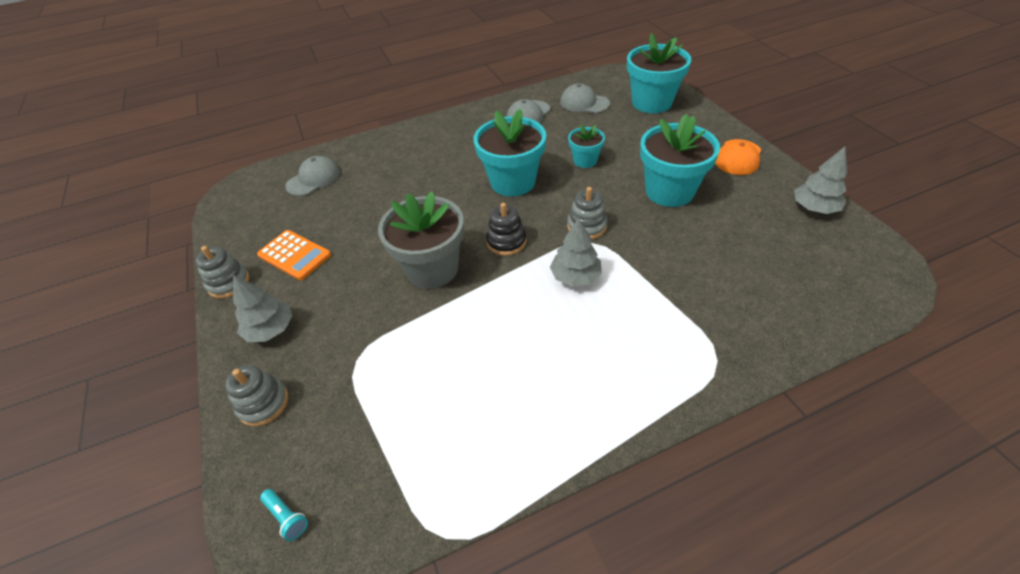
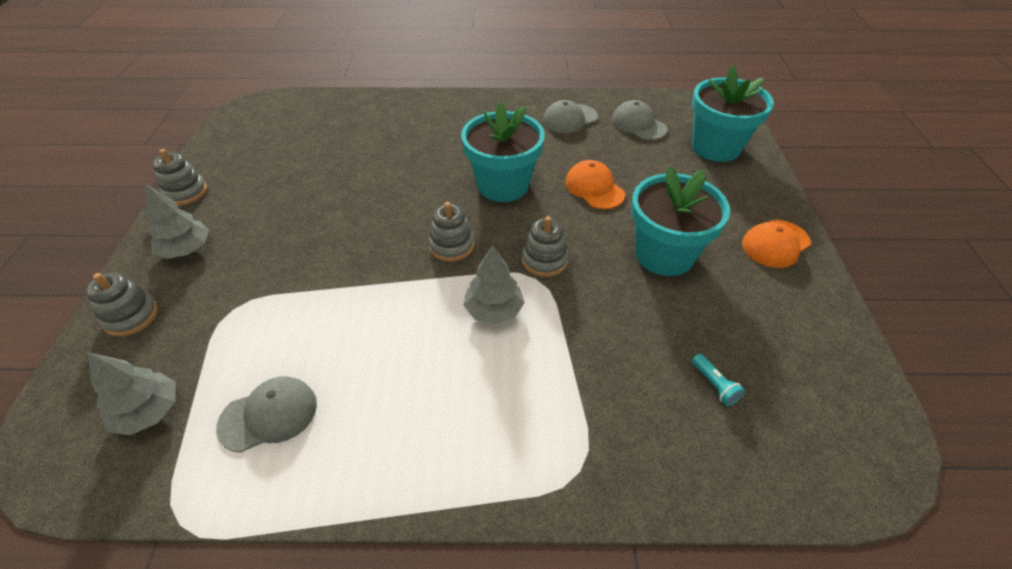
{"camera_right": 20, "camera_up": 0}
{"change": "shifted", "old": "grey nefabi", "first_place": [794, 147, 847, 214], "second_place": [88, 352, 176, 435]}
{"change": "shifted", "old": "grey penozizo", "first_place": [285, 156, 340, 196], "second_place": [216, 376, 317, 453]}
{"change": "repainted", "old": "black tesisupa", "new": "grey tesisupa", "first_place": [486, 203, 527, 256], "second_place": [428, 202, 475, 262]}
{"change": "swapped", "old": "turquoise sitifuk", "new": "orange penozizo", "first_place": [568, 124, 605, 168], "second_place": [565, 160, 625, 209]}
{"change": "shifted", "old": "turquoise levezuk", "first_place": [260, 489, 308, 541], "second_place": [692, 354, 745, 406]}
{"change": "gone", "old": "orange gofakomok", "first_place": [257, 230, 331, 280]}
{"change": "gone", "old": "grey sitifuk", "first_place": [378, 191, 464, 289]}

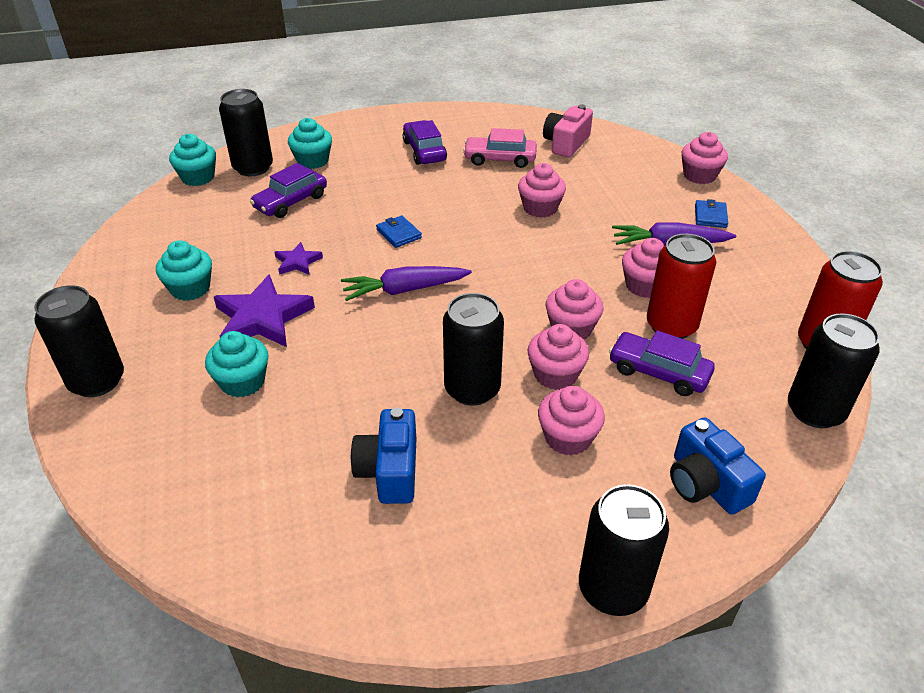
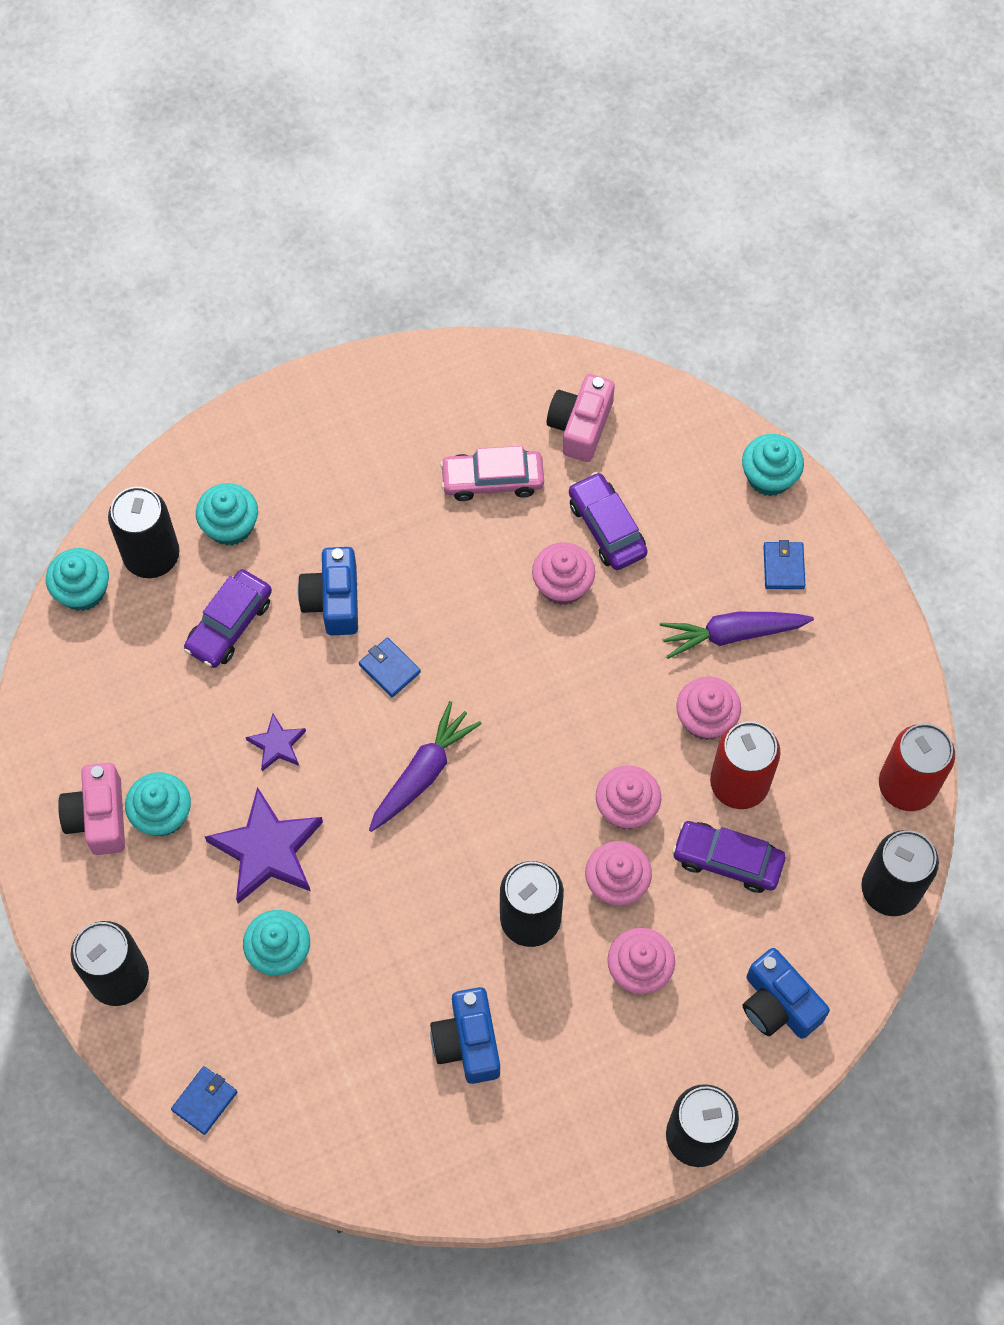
{"camera_right": -10, "camera_up": 25}
{"change": "new", "new": "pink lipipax", "second_place": [58, 763, 125, 855]}
{"change": "new", "new": "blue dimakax", "second_place": [171, 1066, 237, 1135]}
{"change": "new", "new": "blue lipipax", "second_place": [298, 547, 358, 635]}
{"change": "rotated", "old": "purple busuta", "first_place": [341, 266, 472, 301], "second_place": [369, 701, 482, 832], "degrees": 150}
{"change": "shifted", "old": "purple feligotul", "first_place": [403, 120, 447, 165], "second_place": [569, 472, 648, 570]}
{"change": "repainted", "old": "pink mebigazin", "new": "turquoise mebigazin", "first_place": [681, 132, 728, 184], "second_place": [742, 434, 804, 497]}

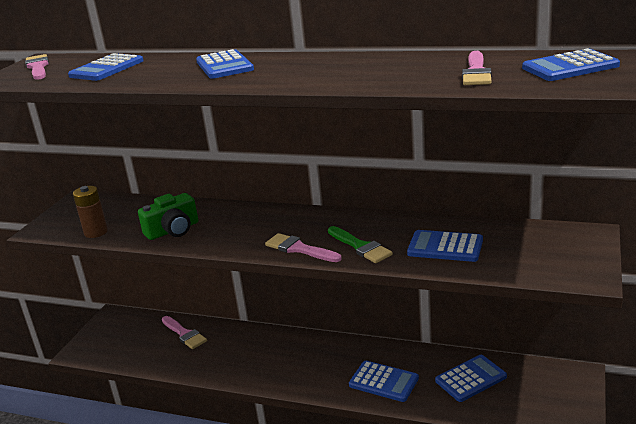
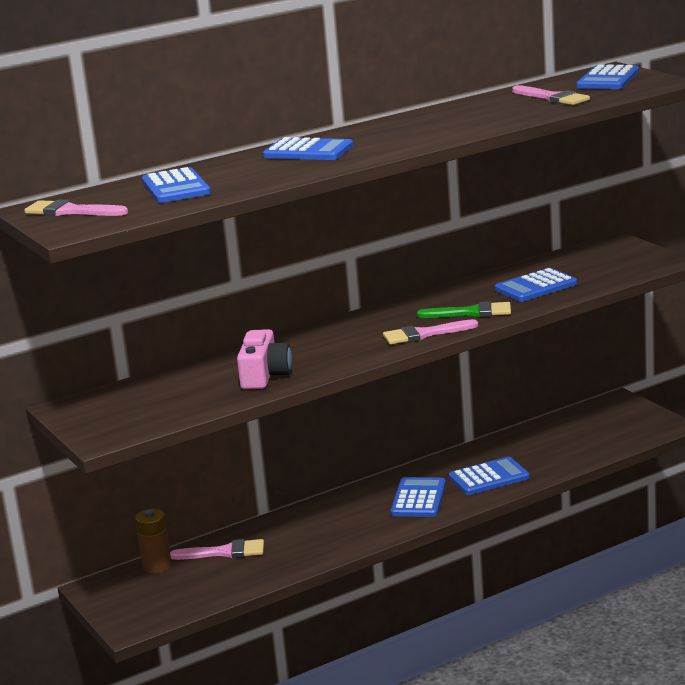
{"camera_right": -50, "camera_up": -5}
{"change": "shifted", "old": "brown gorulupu", "first_place": [73, 186, 108, 238], "second_place": [135, 509, 172, 574]}
{"change": "repainted", "old": "green lipipax", "new": "pink lipipax", "first_place": [138, 193, 198, 240], "second_place": [237, 329, 292, 389]}
{"change": "shifted", "old": "blue gofakomok", "first_place": [435, 355, 507, 402], "second_place": [391, 477, 446, 517]}

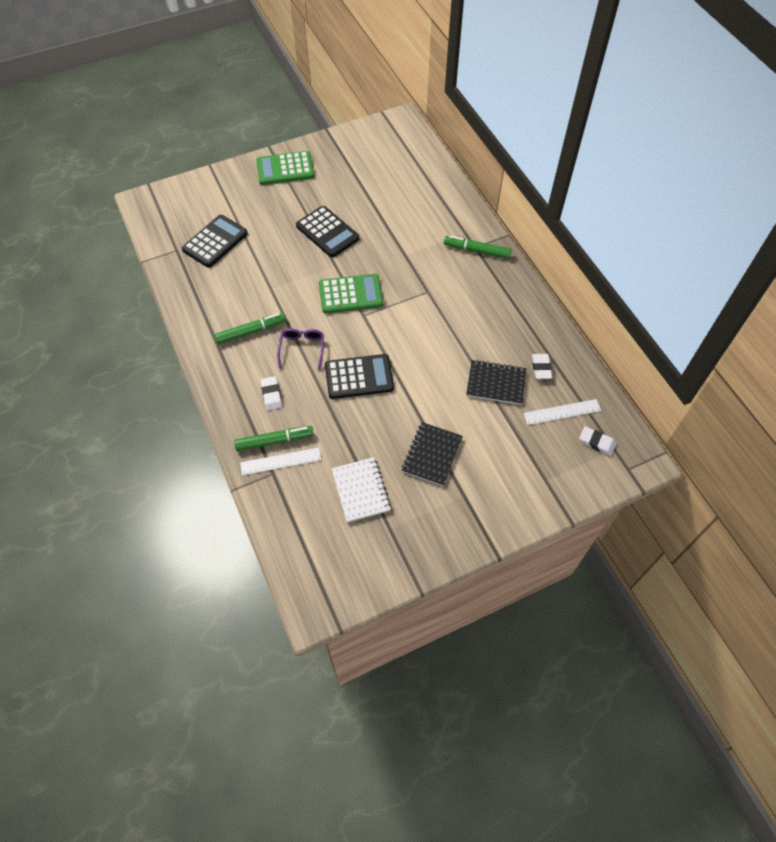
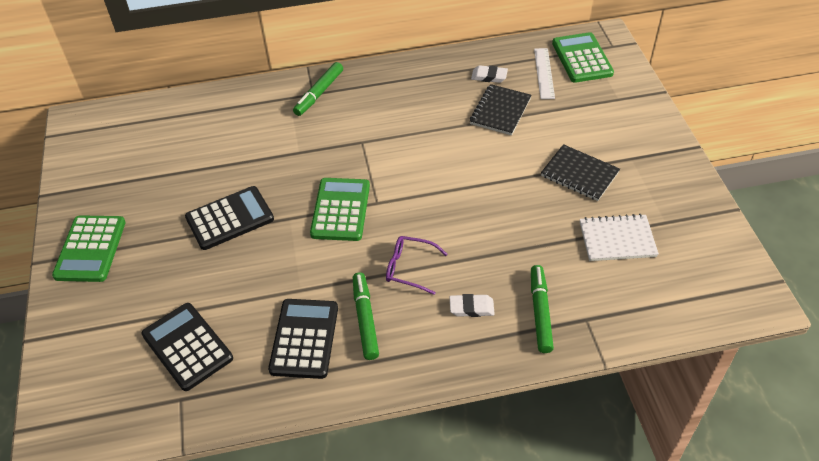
{"camera_right": -75, "camera_up": -10}
{"change": "shifted", "old": "black gofakomok", "first_place": [325, 354, 394, 399], "second_place": [268, 299, 338, 379]}
{"change": "swapped", "old": "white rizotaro", "new": "green gofakomok", "first_place": [579, 426, 616, 456], "second_place": [552, 32, 614, 83]}
{"change": "gone", "old": "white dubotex", "first_place": [240, 448, 321, 476]}

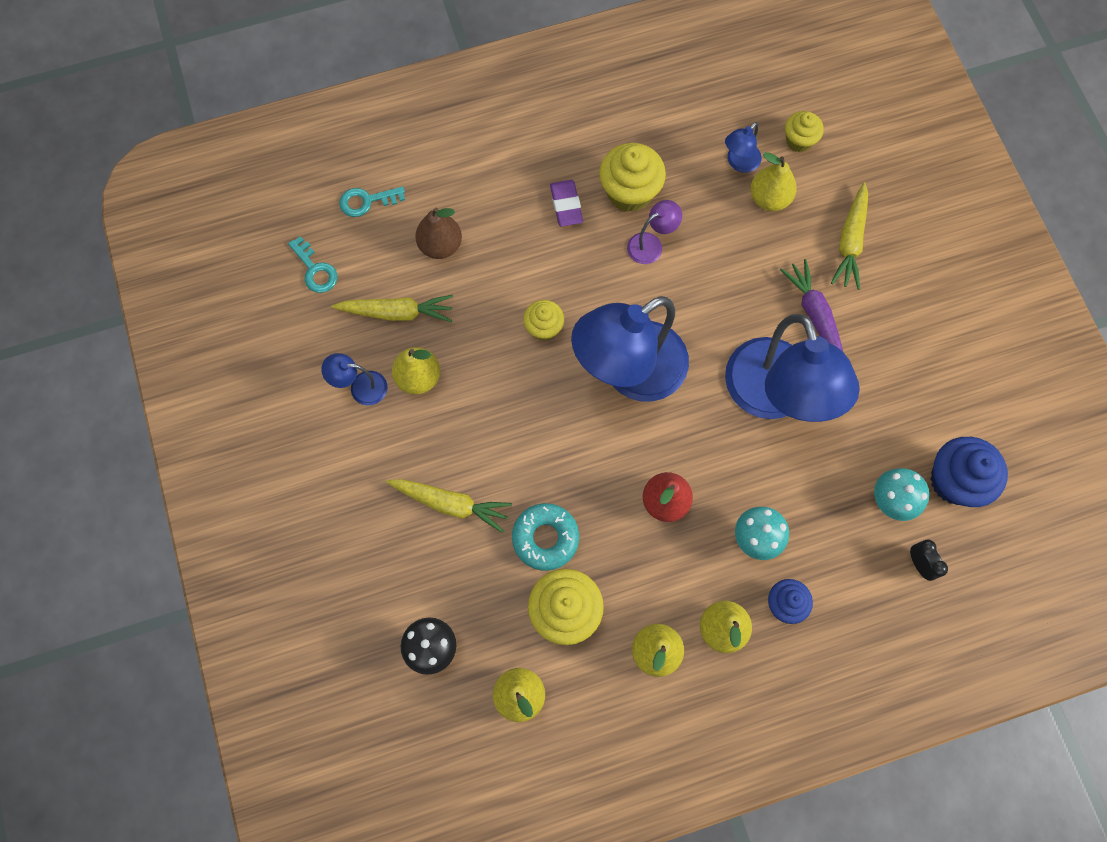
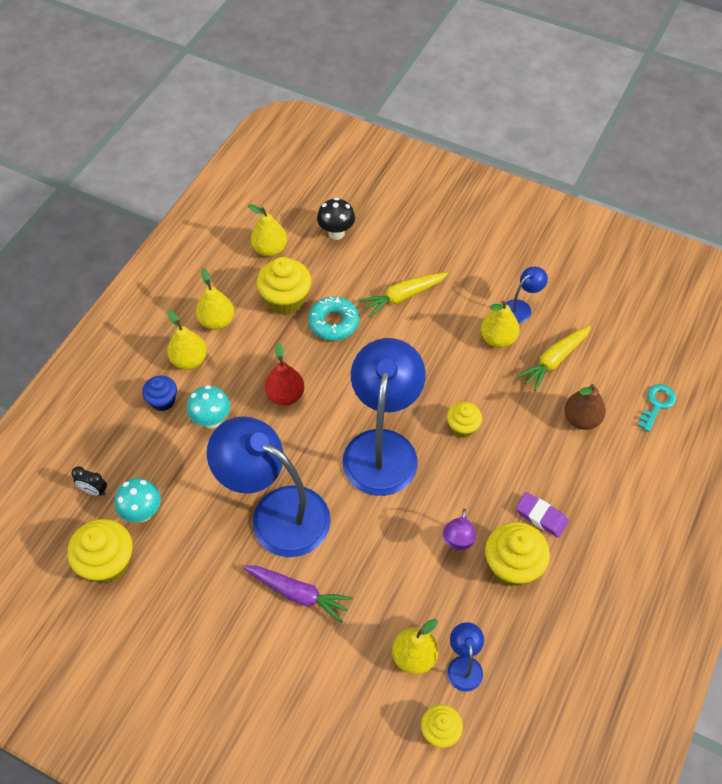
{"camera_right": 135, "camera_up": -15}
{"change": "repainted", "old": "blue mebigazin", "new": "yellow mebigazin", "first_place": [931, 437, 1008, 507], "second_place": [68, 519, 133, 584]}
{"change": "gone", "old": "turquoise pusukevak", "first_place": [288, 236, 338, 293]}
{"change": "gone", "old": "yellow busuta", "first_place": [831, 182, 868, 290]}

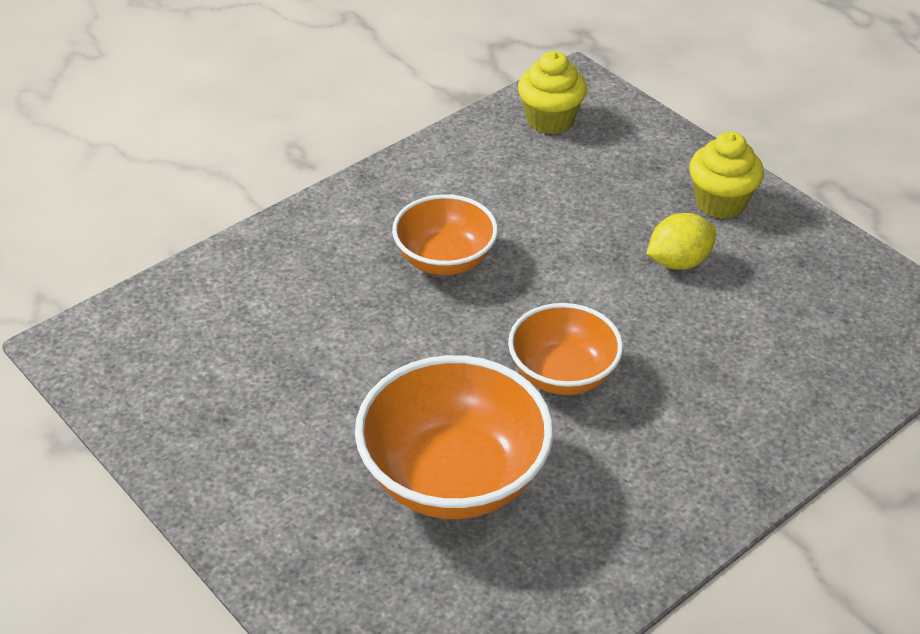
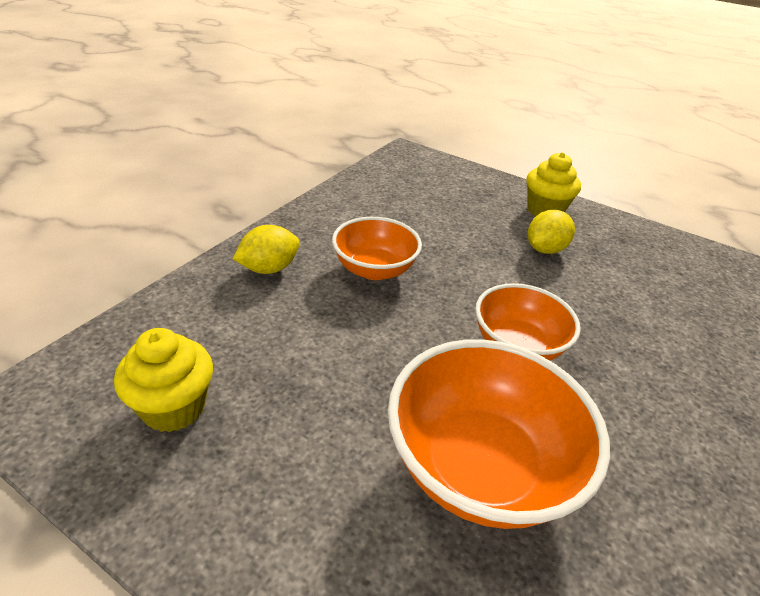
{"camera_right": -20, "camera_up": -5}
{"change": "shifted", "old": "yellow mebigazin", "first_place": [518, 51, 587, 134], "second_place": [114, 328, 213, 432]}
{"change": "new", "new": "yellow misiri", "second_place": [233, 225, 300, 274]}

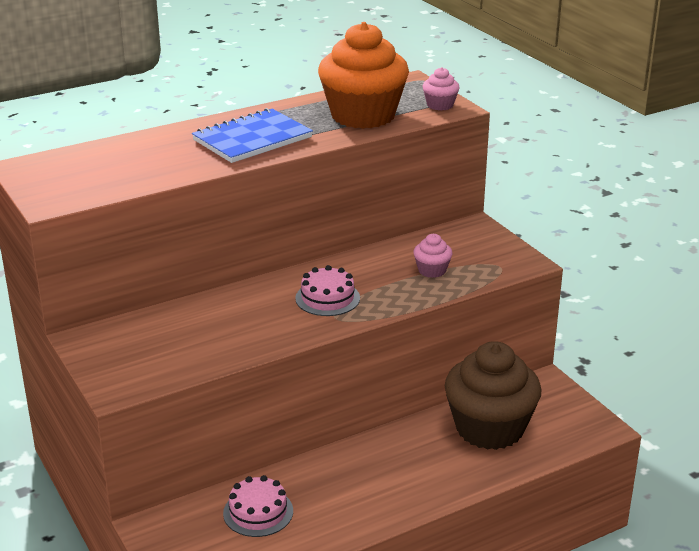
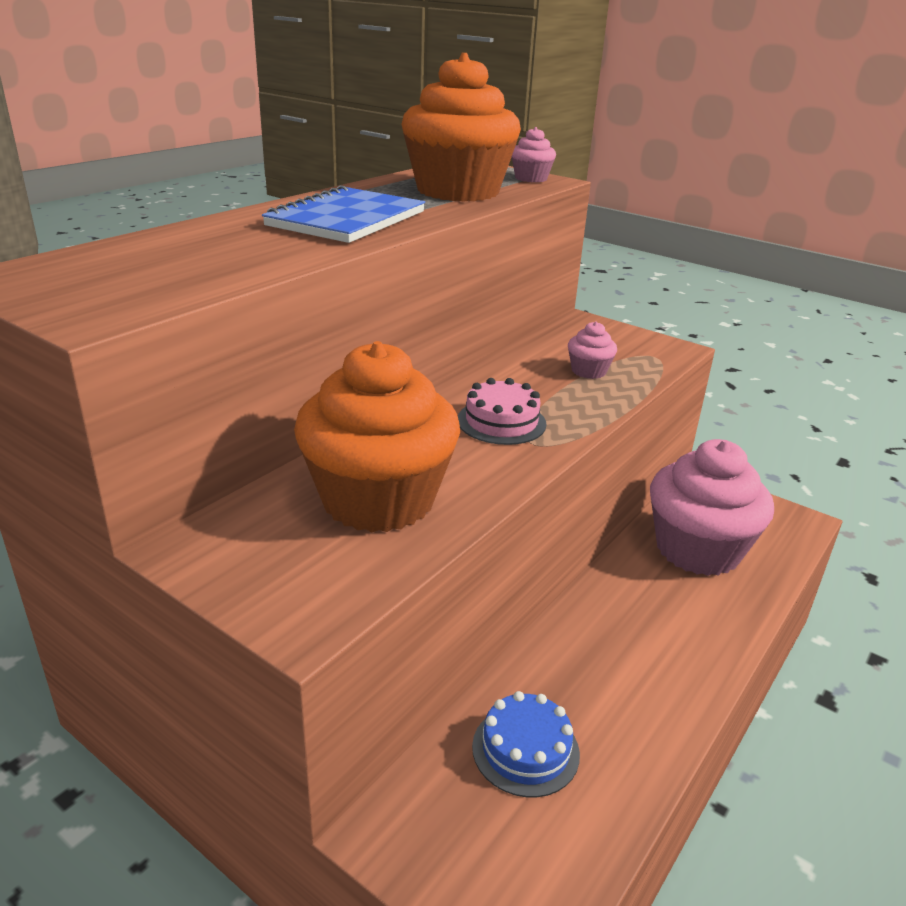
{"camera_right": -25, "camera_up": 0}
{"change": "new", "new": "orange mebigazin", "second_place": [294, 341, 460, 532]}
{"change": "repainted", "old": "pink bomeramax", "new": "blue bomeramax", "first_place": [223, 475, 293, 537], "second_place": [472, 691, 580, 797]}
{"change": "repainted", "old": "brown mebigazin", "new": "pink mebigazin", "first_place": [445, 341, 542, 450], "second_place": [650, 439, 774, 576]}

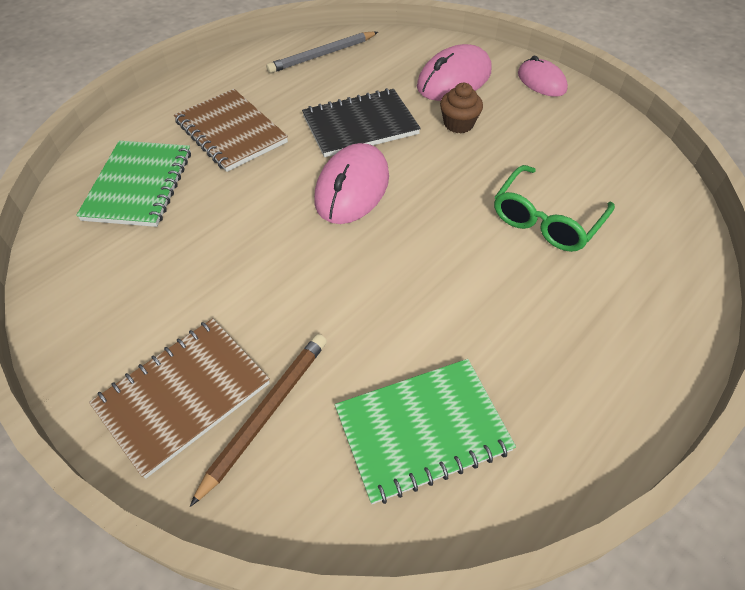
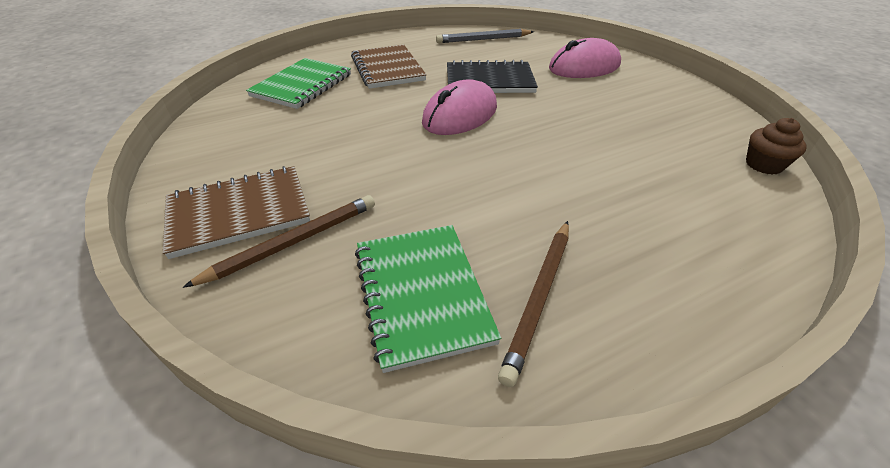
{"camera_right": 20, "camera_up": -10}
{"change": "rotated", "old": "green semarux", "first_place": [335, 359, 516, 504], "second_place": [355, 225, 501, 373], "degrees": 75}
{"change": "new", "new": "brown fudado", "second_place": [498, 221, 569, 387]}
{"change": "shifted", "old": "brown mebigazin", "first_place": [440, 83, 483, 133], "second_place": [746, 118, 807, 175]}
{"change": "gone", "old": "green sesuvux", "first_place": [494, 165, 615, 252]}
{"change": "gone", "old": "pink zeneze", "first_place": [518, 56, 568, 97]}

